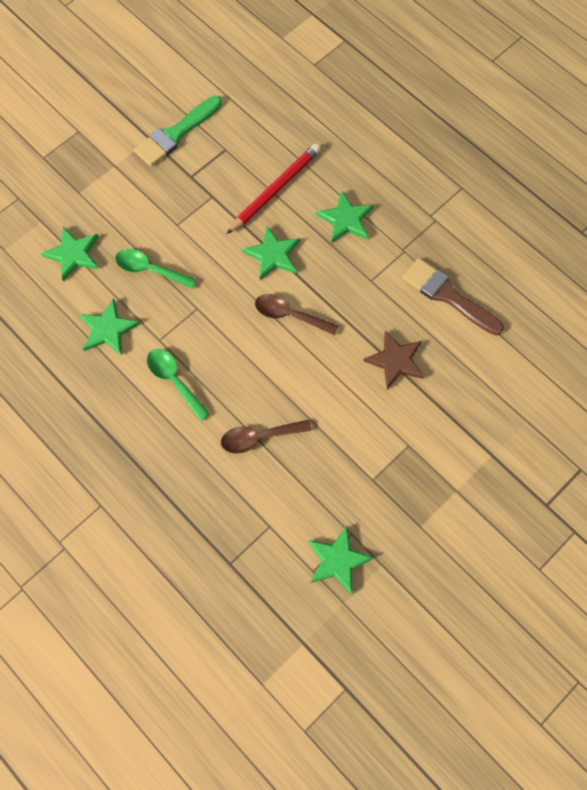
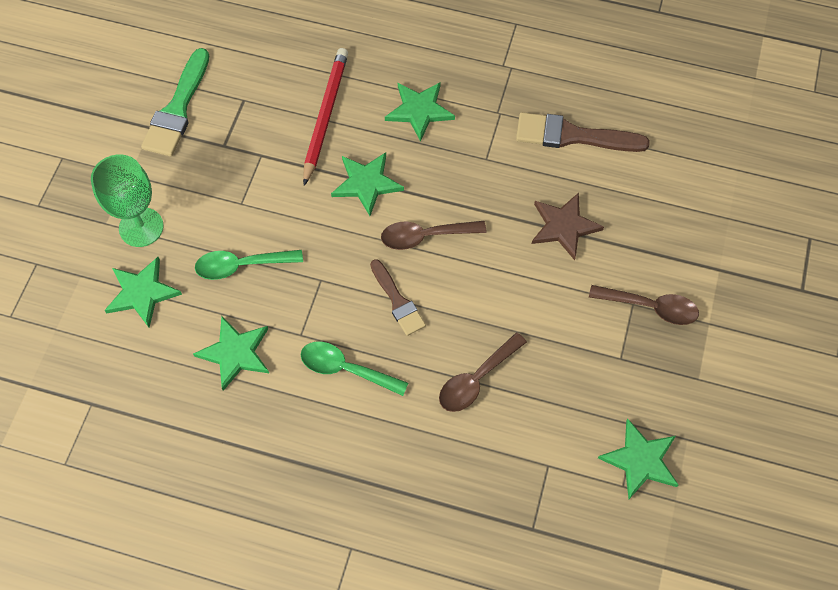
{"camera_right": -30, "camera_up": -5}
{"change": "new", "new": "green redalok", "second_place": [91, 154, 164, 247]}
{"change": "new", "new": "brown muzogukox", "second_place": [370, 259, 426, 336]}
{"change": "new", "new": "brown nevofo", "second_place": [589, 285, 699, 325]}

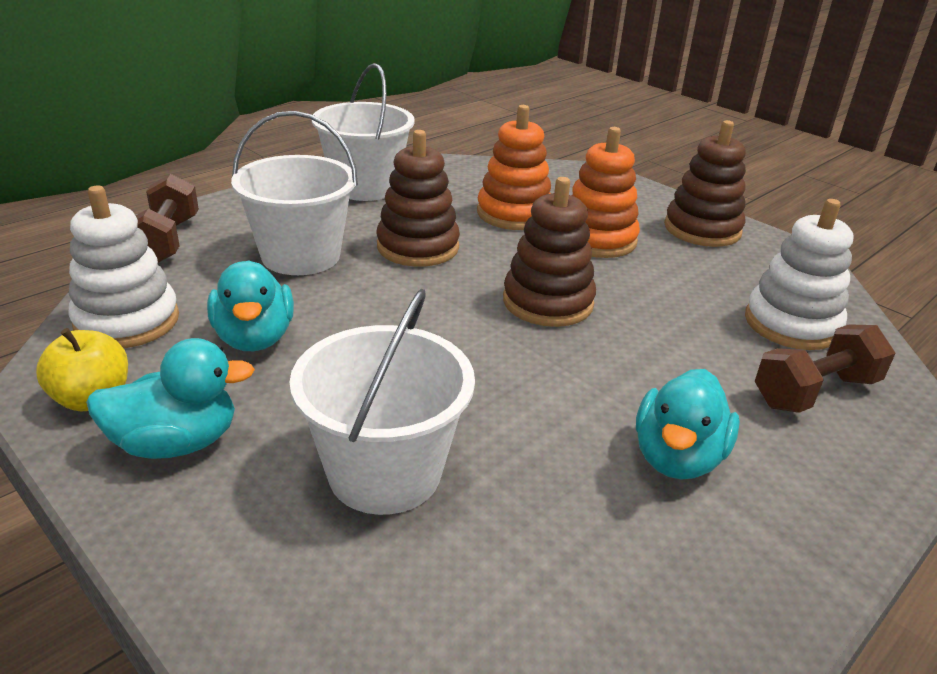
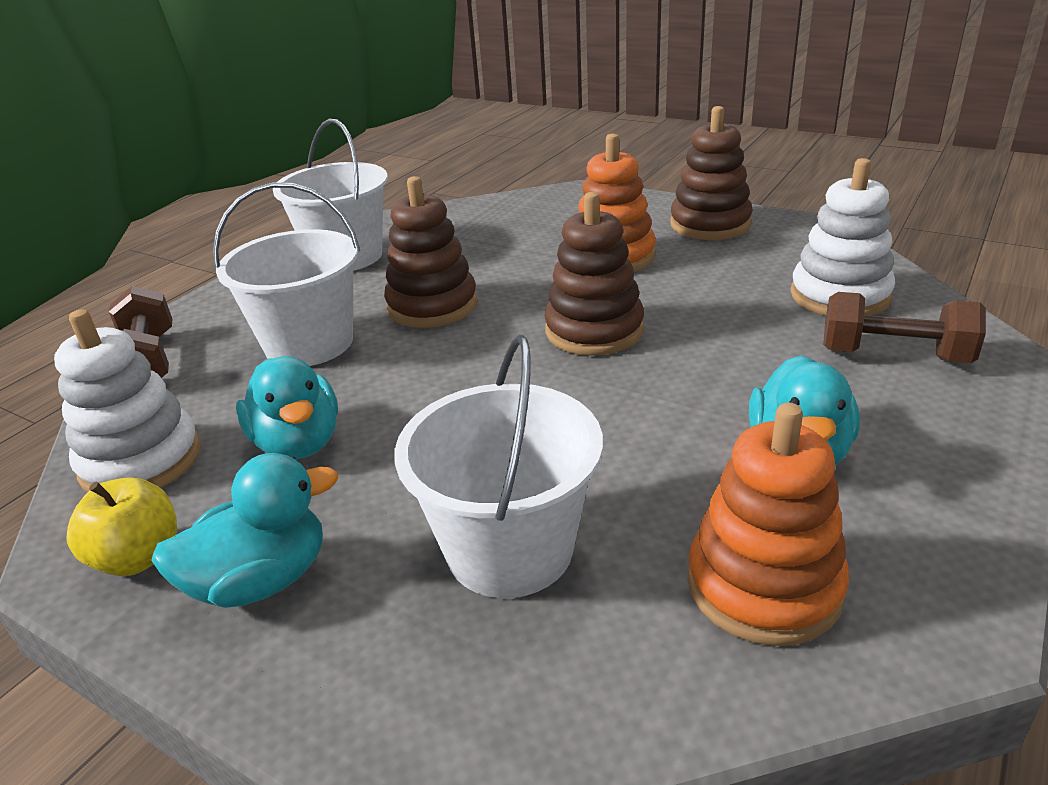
{"camera_right": -10, "camera_up": 0}
{"change": "shifted", "old": "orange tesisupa", "first_place": [477, 105, 551, 230], "second_place": [687, 403, 849, 646]}
{"change": "rotated", "old": "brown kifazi", "first_place": [755, 324, 896, 413], "second_place": [823, 292, 986, 363], "degrees": 60}

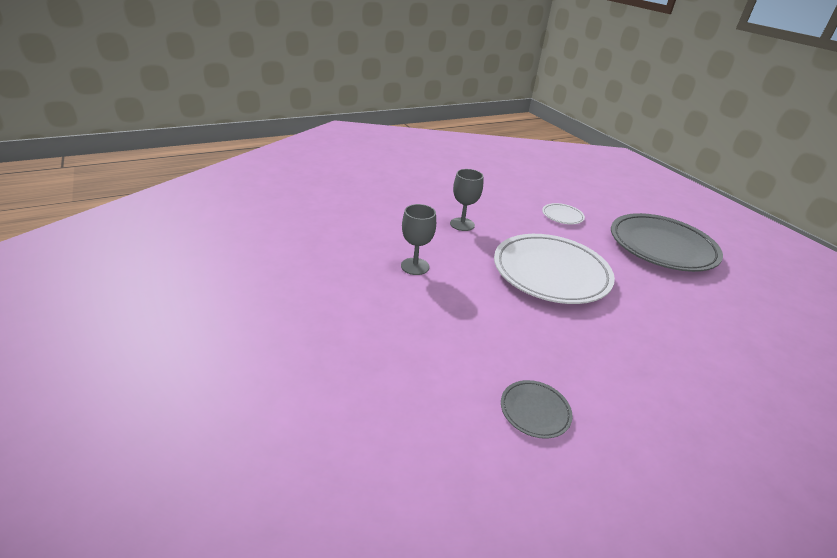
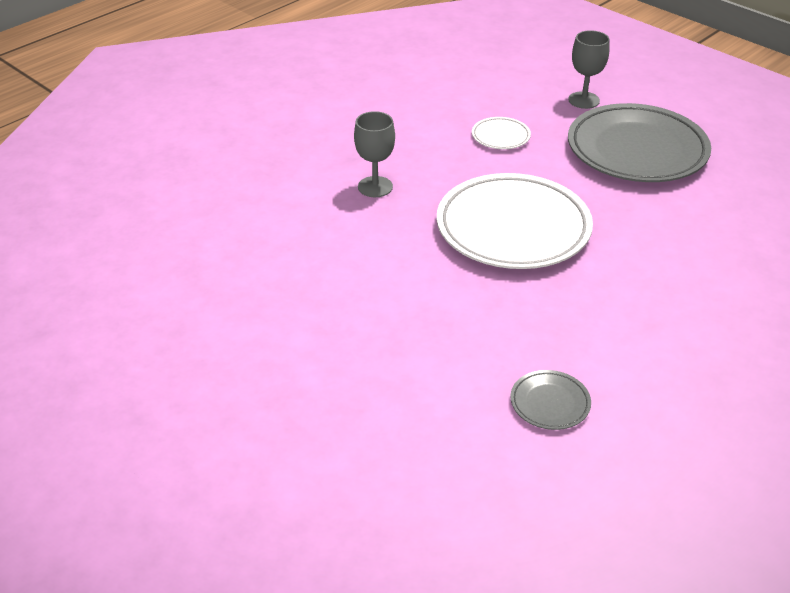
{"camera_right": -15, "camera_up": 5}
{"change": "shifted", "old": "grey redalok", "first_place": [401, 204, 436, 275], "second_place": [568, 30, 609, 109]}

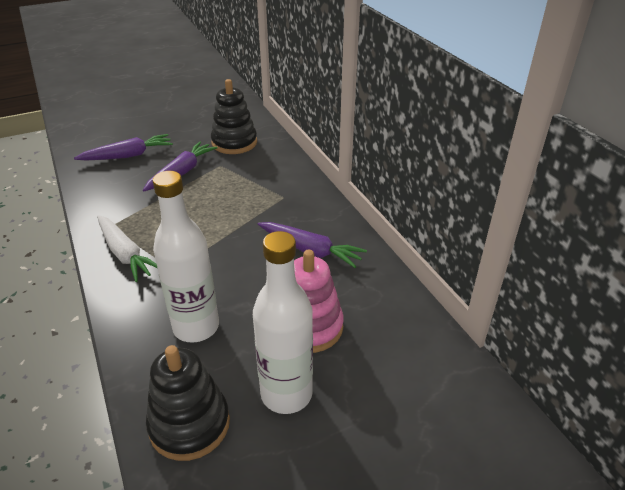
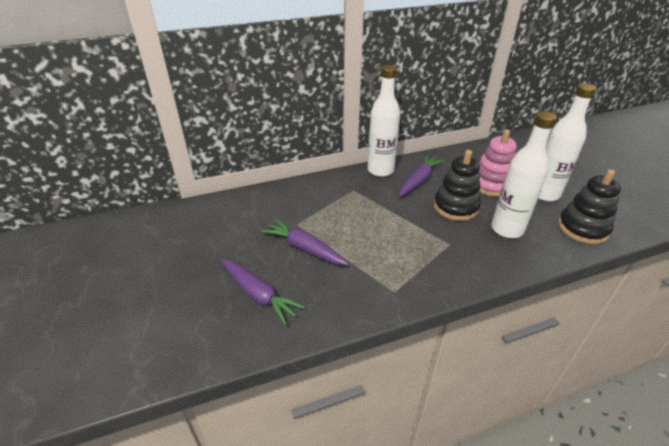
{"camera_right": -85, "camera_up": 0}
{"change": "rotated", "old": "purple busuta", "first_place": [74, 134, 173, 161], "second_place": [221, 259, 305, 325], "degrees": 150}
{"change": "new", "new": "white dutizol", "second_place": [367, 65, 400, 177]}
{"change": "shifted", "old": "black tesisupa", "first_place": [211, 79, 257, 154], "second_place": [434, 150, 481, 221]}
{"change": "gone", "old": "white busuta", "first_place": [97, 215, 157, 282]}

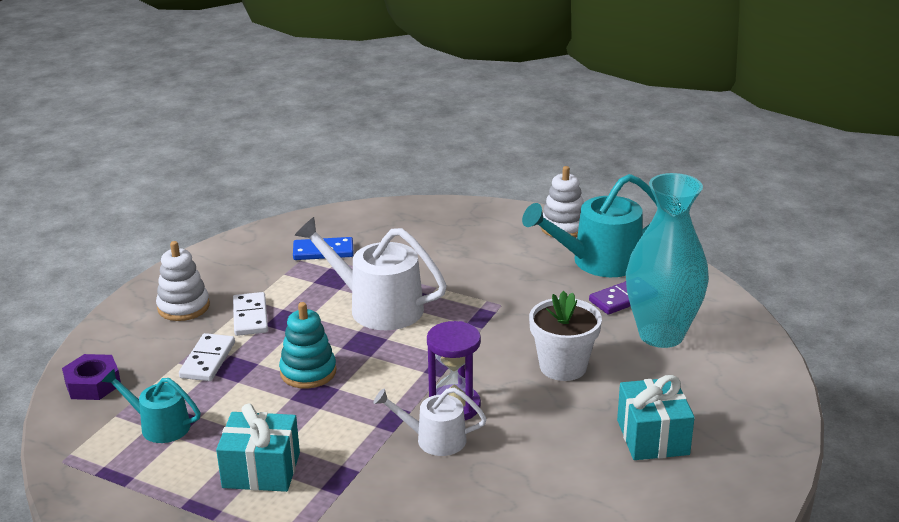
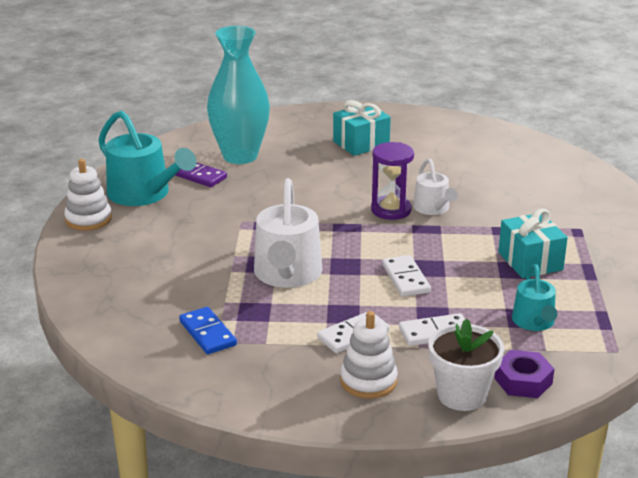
{"camera_right": -115, "camera_up": 0}
{"change": "swapped", "old": "turquoise tesisupa", "new": "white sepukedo", "first_place": [279, 302, 337, 388], "second_place": [382, 255, 431, 297]}
{"change": "shifted", "old": "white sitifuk", "first_place": [529, 291, 602, 381], "second_place": [428, 318, 504, 411]}

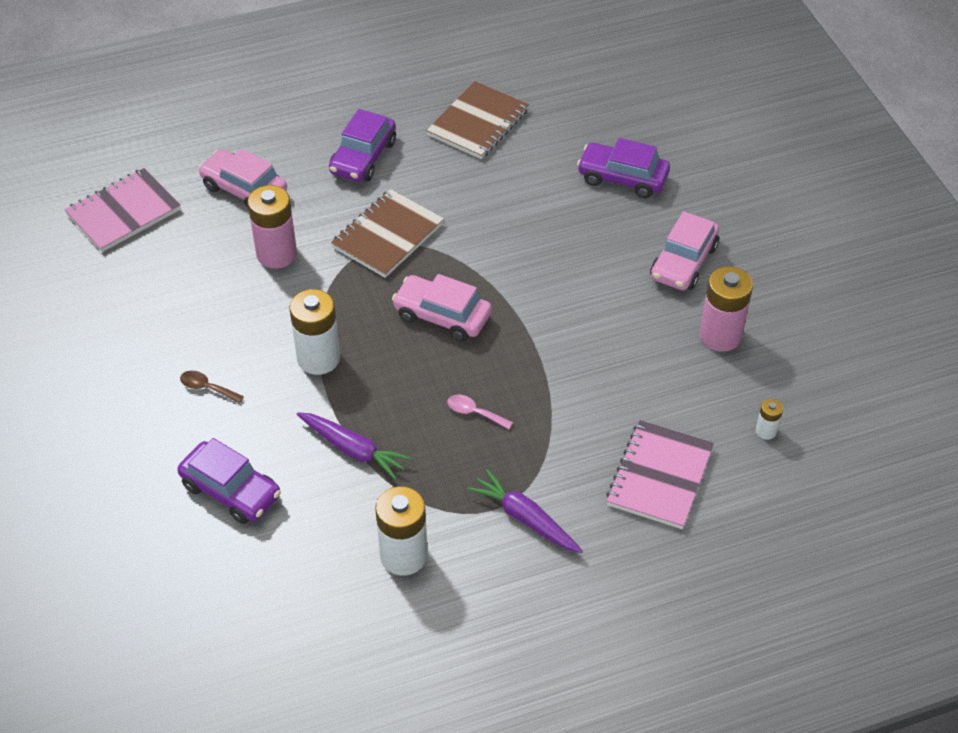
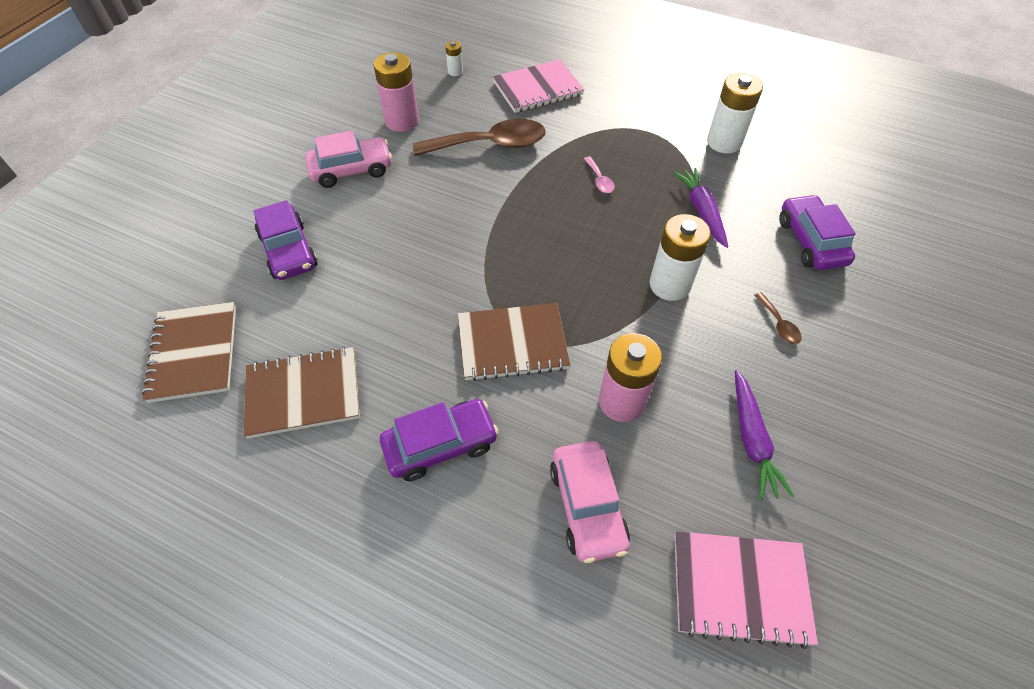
{"camera_right": -135, "camera_up": 5}
{"change": "new", "new": "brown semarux", "second_place": [141, 302, 236, 403]}
{"change": "new", "new": "brown nevofo", "second_place": [413, 119, 546, 156]}
{"change": "shifted", "old": "purple busuta", "first_place": [468, 469, 583, 553], "second_place": [735, 370, 794, 500]}
{"change": "gone", "old": "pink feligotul", "first_place": [392, 274, 492, 342]}

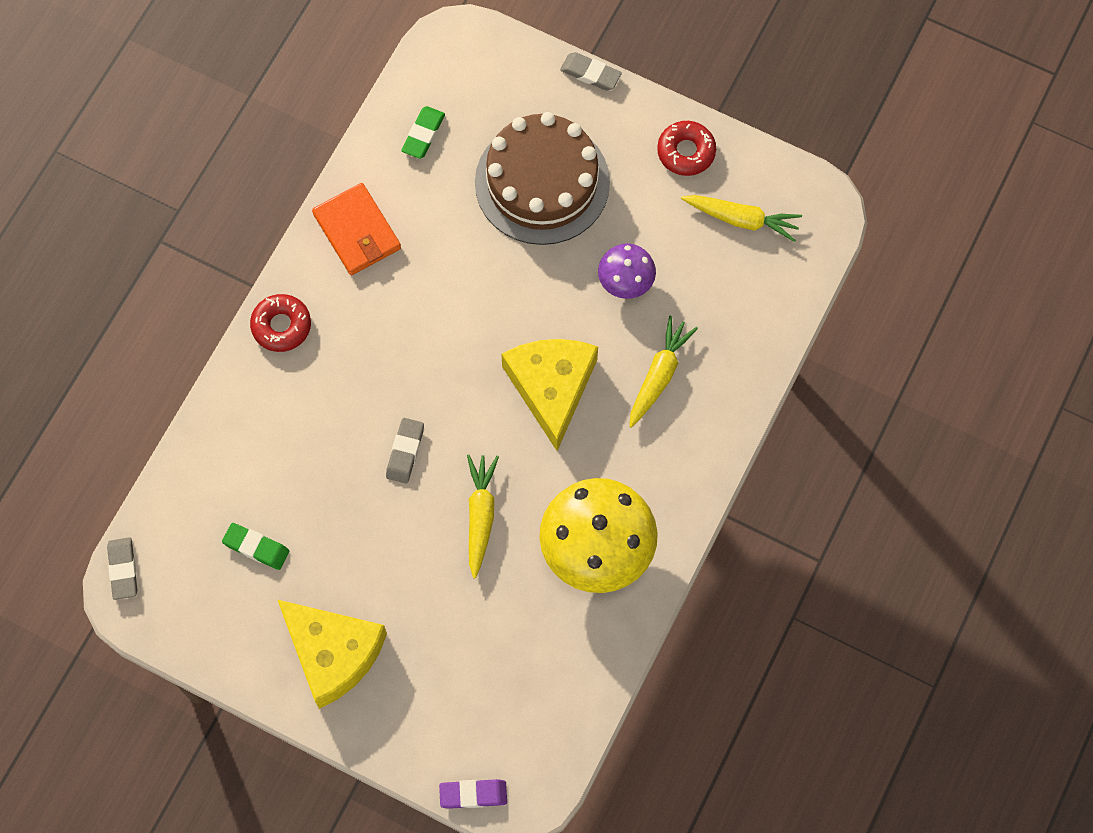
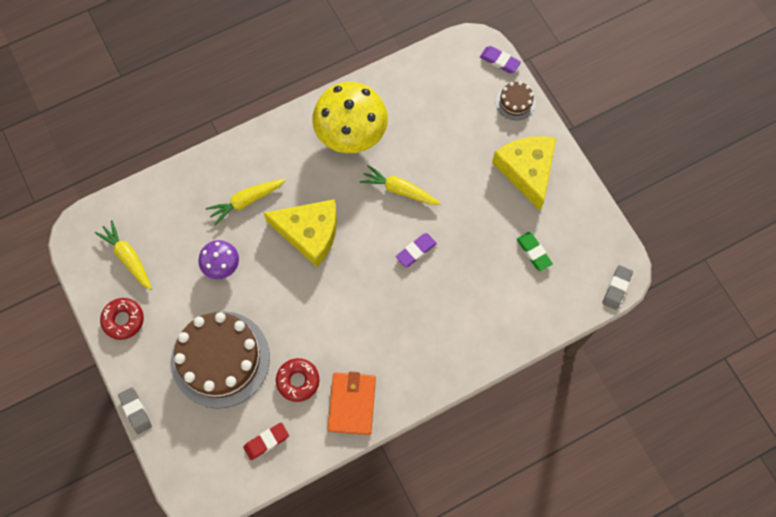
{"camera_right": -145, "camera_up": 0}
{"change": "repainted", "old": "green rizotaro", "new": "red rizotaro", "first_place": [401, 106, 445, 159], "second_place": [243, 423, 289, 460]}
{"change": "rotated", "old": "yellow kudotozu", "first_place": [501, 339, 598, 451], "second_place": [264, 199, 337, 267], "degrees": -105}
{"change": "shifted", "old": "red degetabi", "first_place": [250, 294, 311, 352], "second_place": [276, 358, 320, 402]}
{"change": "rotated", "old": "yellow busuta", "first_place": [467, 455, 499, 578], "second_place": [360, 165, 441, 205], "degrees": 75}
{"change": "repainted", "old": "grey rizotaro", "new": "purple rizotaro", "first_place": [386, 418, 424, 484], "second_place": [396, 233, 437, 267]}
{"change": "new", "new": "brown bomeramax", "second_place": [496, 81, 536, 120]}

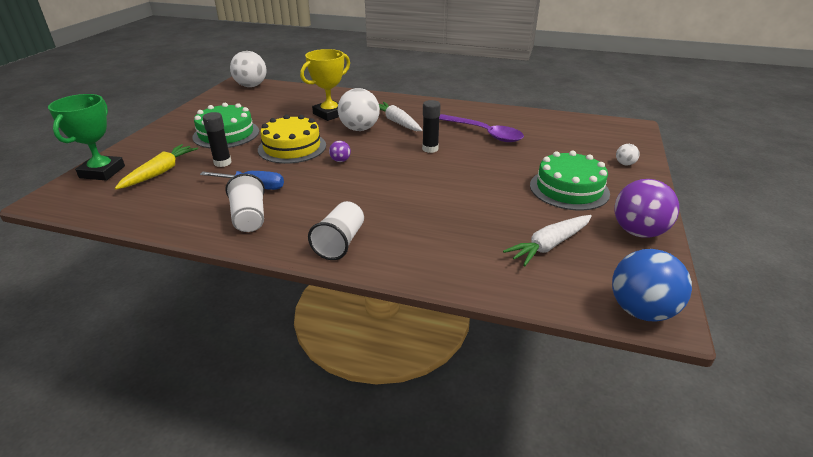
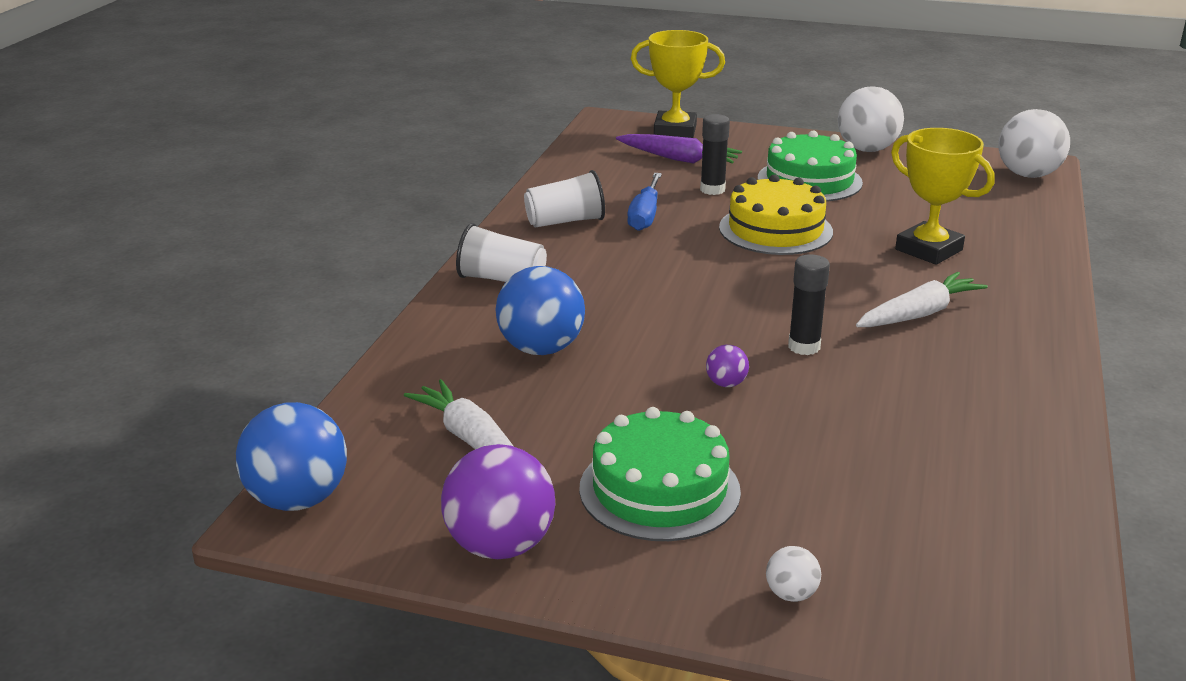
{"camera_right": 90, "camera_up": -5}
{"change": "new", "new": "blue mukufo", "second_place": [495, 266, 585, 355]}
{"change": "repainted", "old": "yellow busuta", "new": "purple busuta", "first_place": [115, 144, 198, 189], "second_place": [616, 134, 742, 164]}
{"change": "repainted", "old": "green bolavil", "new": "yellow bolavil", "first_place": [48, 94, 125, 180], "second_place": [631, 30, 725, 138]}
{"change": "shifted", "old": "purple mukufo", "first_place": [329, 141, 351, 162], "second_place": [706, 345, 749, 387]}
{"change": "shifted", "old": "white mukufo", "first_place": [338, 88, 380, 131], "second_place": [838, 86, 904, 152]}
{"change": "gone", "old": "purple nevofo", "first_place": [439, 114, 524, 142]}

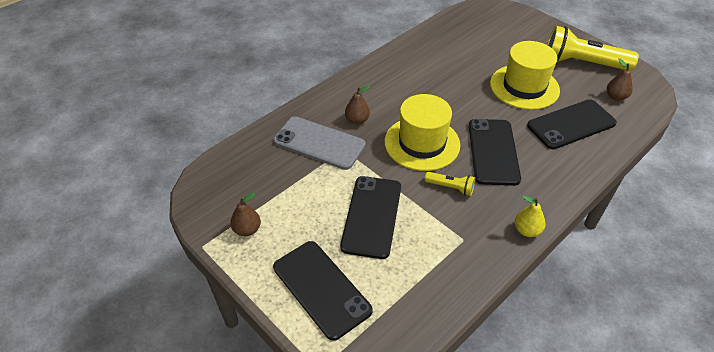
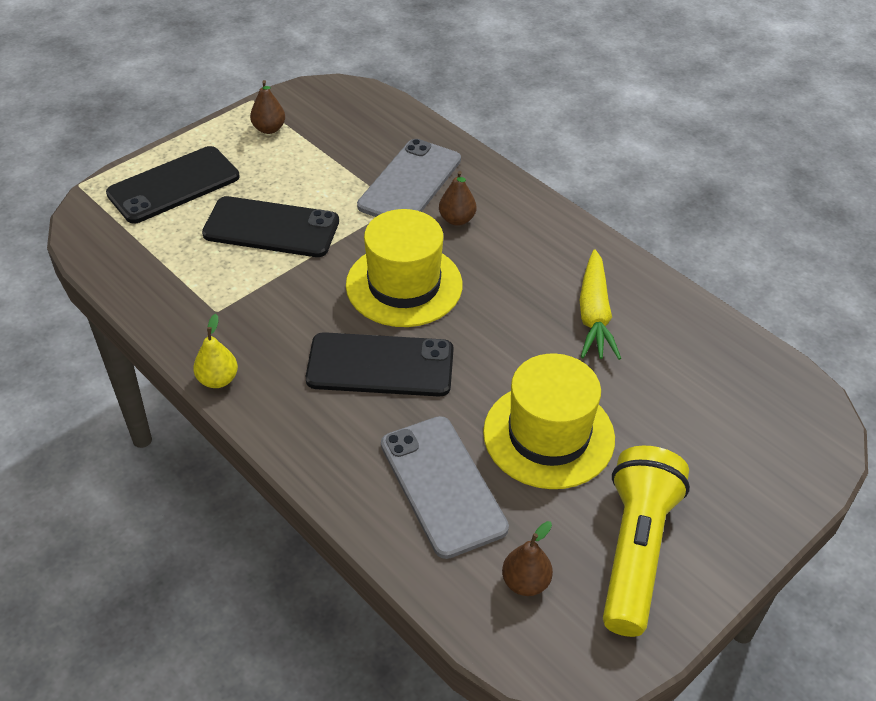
{"camera_right": 90, "camera_up": 0}
{"change": "repainted", "old": "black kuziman", "new": "grey kuziman", "first_place": [527, 99, 617, 150], "second_place": [381, 416, 509, 559]}
{"change": "new", "new": "yellow busuta", "second_place": [579, 250, 621, 360]}
{"change": "gone", "old": "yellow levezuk", "first_place": [425, 172, 475, 196]}

